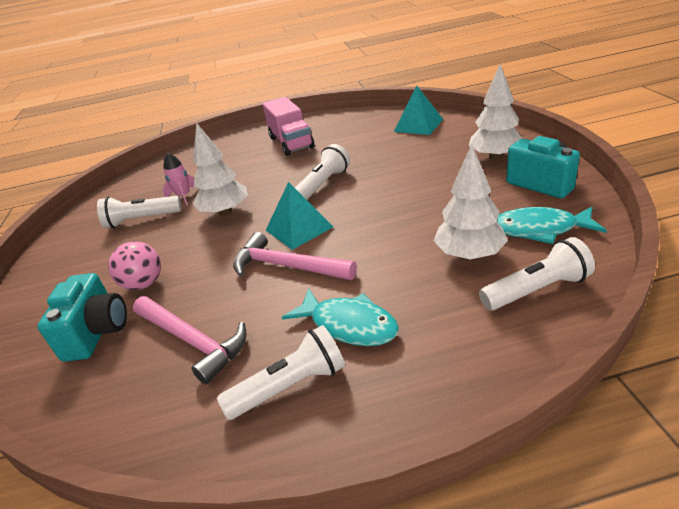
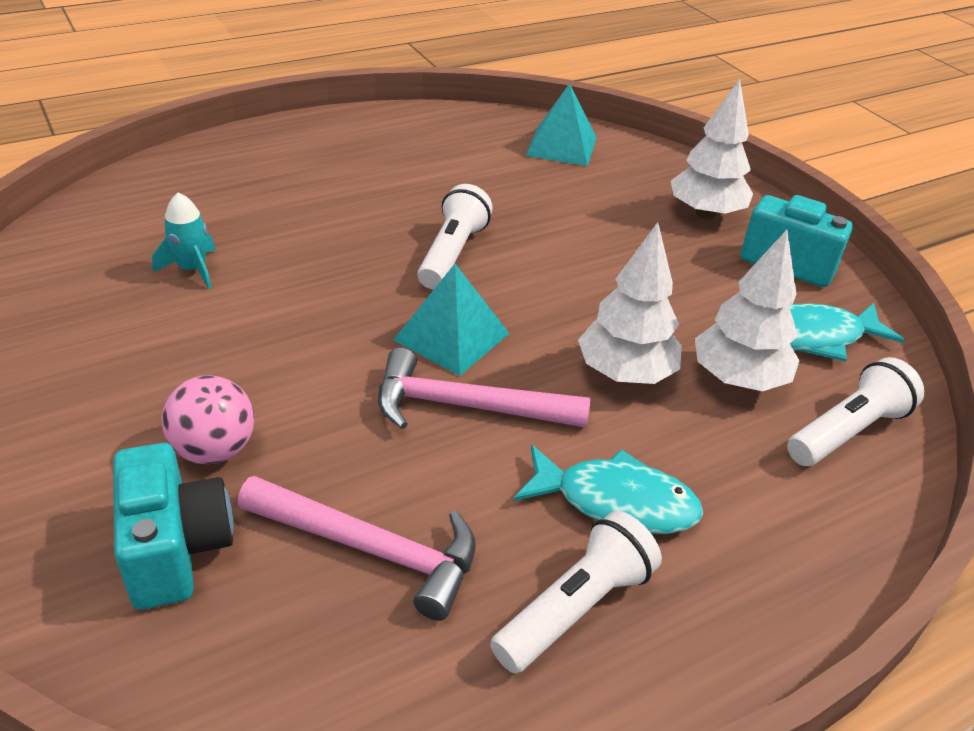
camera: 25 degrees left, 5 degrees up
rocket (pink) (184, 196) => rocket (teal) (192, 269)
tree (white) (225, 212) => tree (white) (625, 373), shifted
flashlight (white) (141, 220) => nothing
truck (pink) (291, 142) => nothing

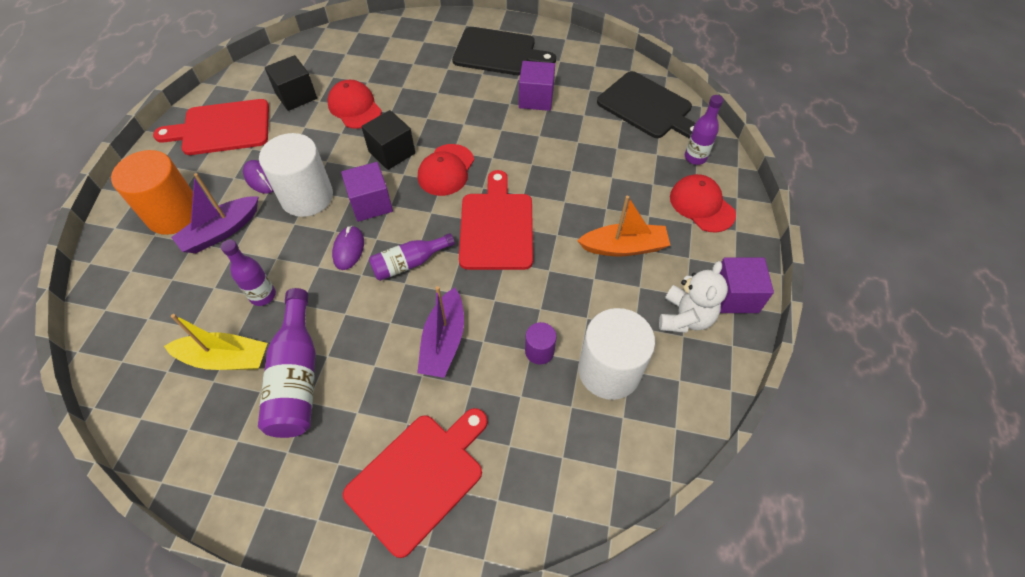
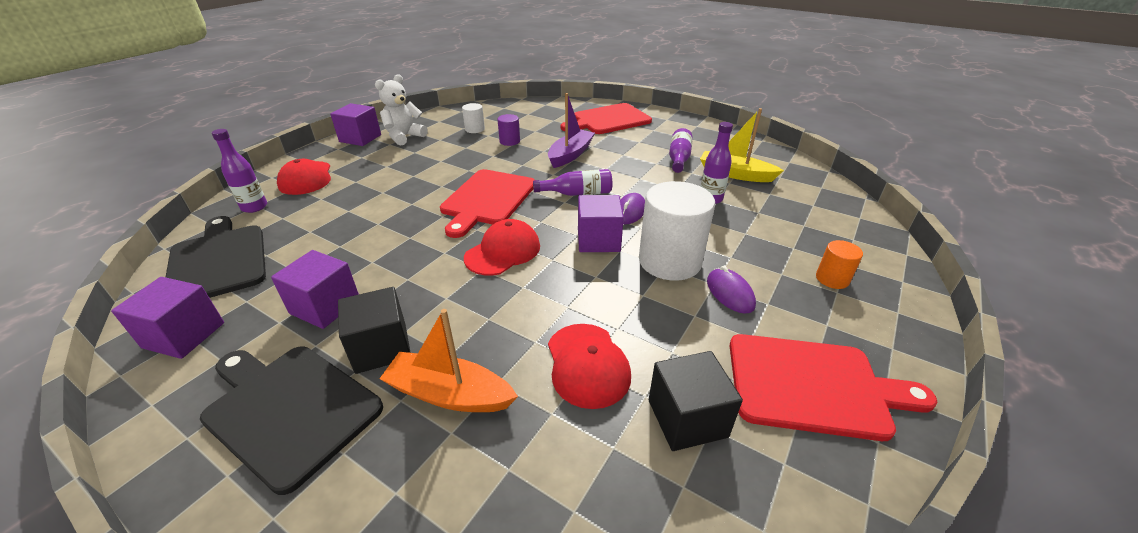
camera: 160 degrees left, 20 degrees down
nothing => solid cube (violet) (184, 335)
solid cube (jet-black) (391, 152) => solid cube (jet-black) (381, 347), shifted
toy boat (bright orange) (624, 247) => toy boat (bright orange) (449, 394), shifted
cylinder shape (white) (609, 371) => cylinder shape (white) (475, 129), x0.48
drink bottle (violet) (297, 376) => drink bottle (violet) (678, 159), x0.63
cylinder shape (bright orange) (174, 214) => cylinder shape (bright orange) (832, 279), x0.48
toy boat (violet) (221, 231) => nothing

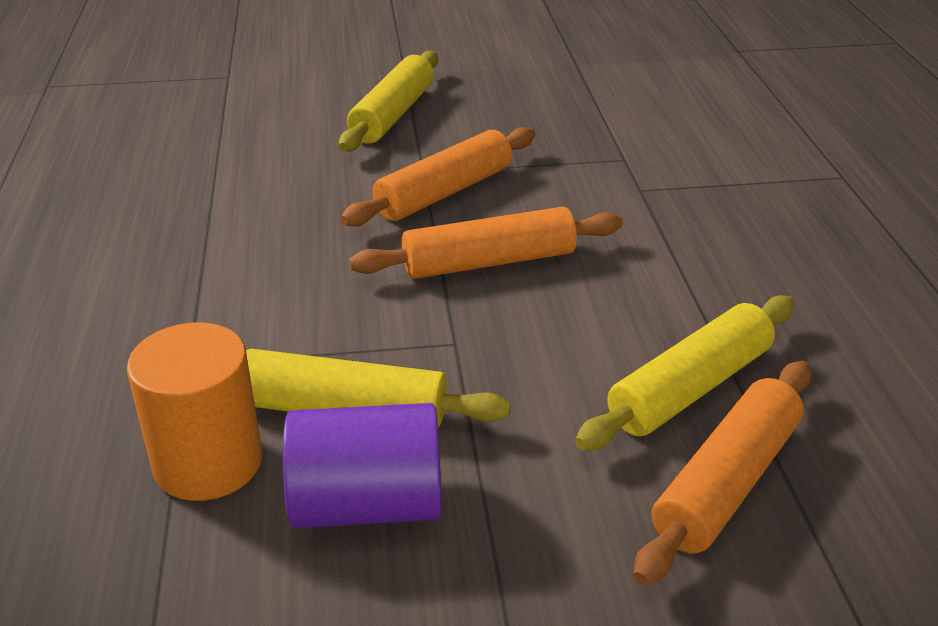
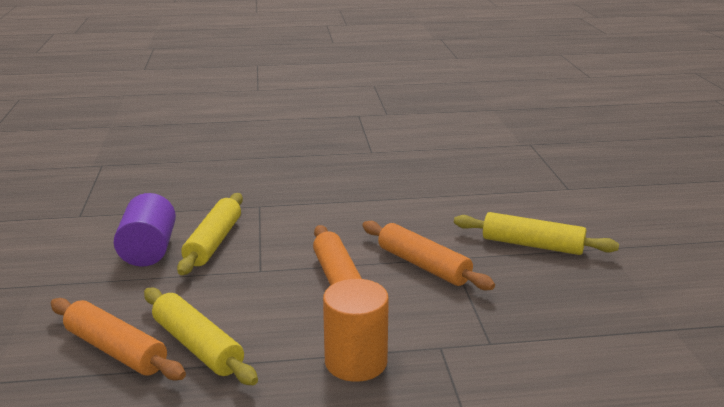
camera: 90 degrees right, 10 degrees down
cylinder shape (bright orange) (208, 462) => cylinder shape (bright orange) (356, 362), shifted

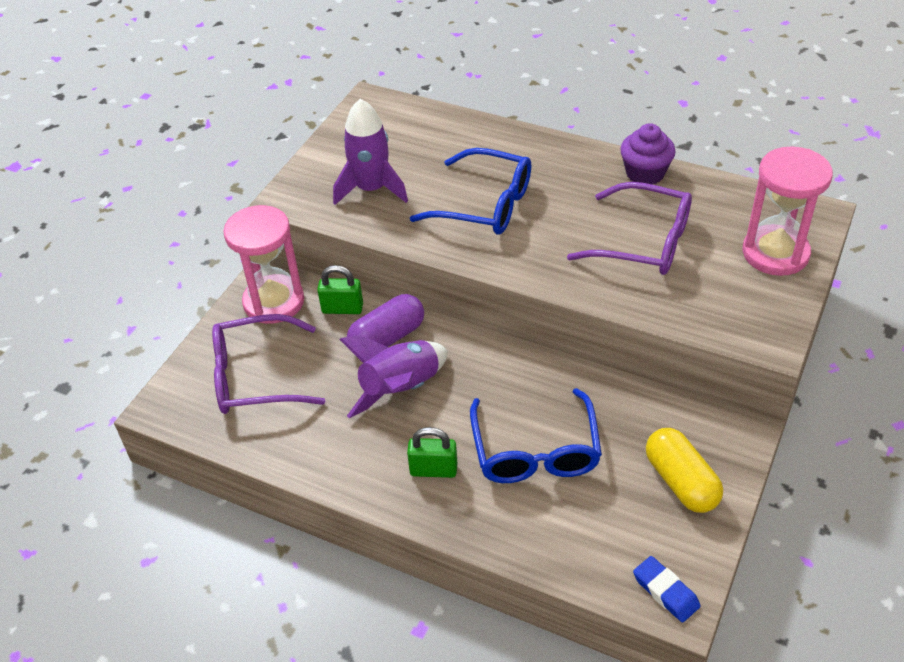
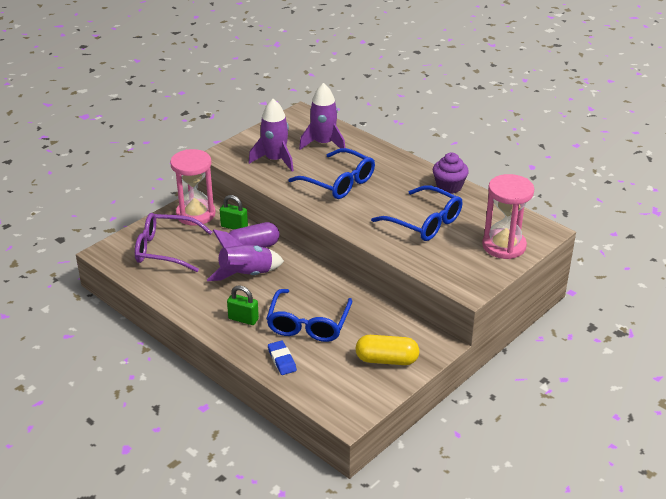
camera: 15 degrees right, 10 degrees down
gum eraser (blue) (665, 591) => gum eraser (blue) (282, 360), shifted
nothing => rocket (violet) (323, 143)
capsule (golden) (681, 482) => capsule (golden) (387, 360), 75 degrees counterclockwise
spectacles (violet) (643, 242) => spectacles (blue) (424, 222)

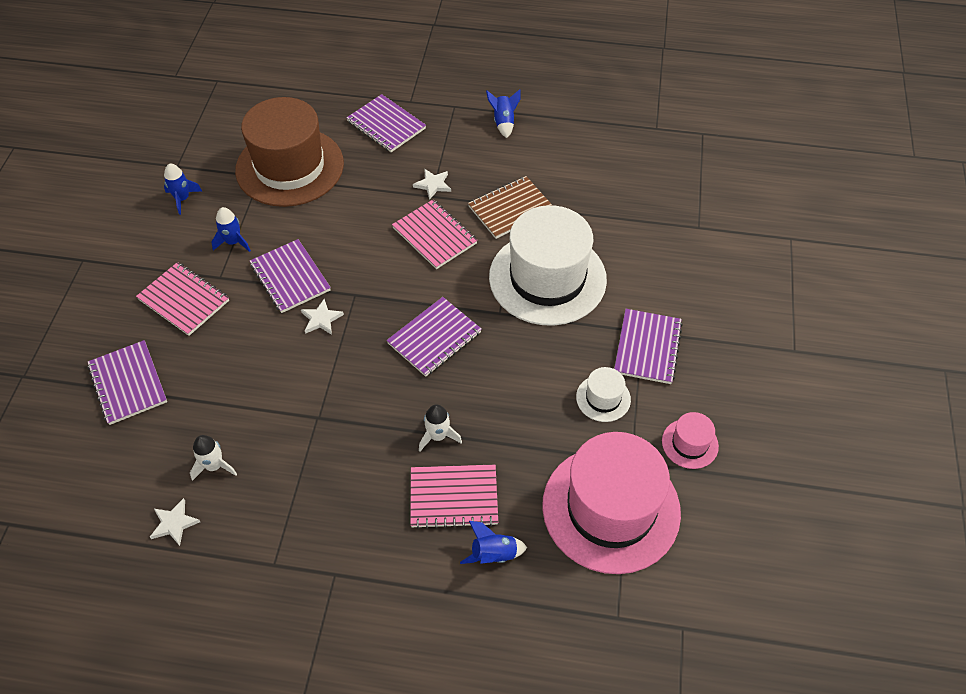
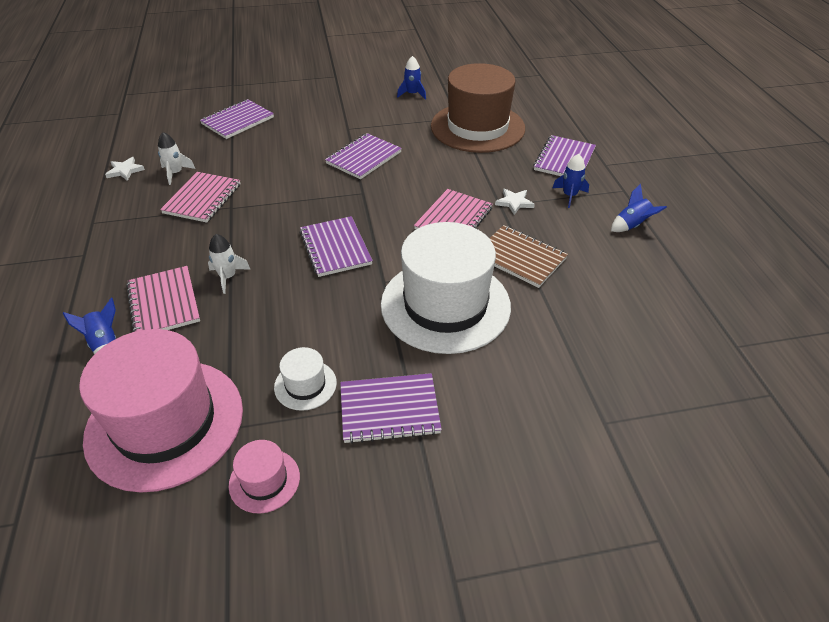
camera: 70 degrees right, 10 degrees down
notebook (pink) (184, 300) => notebook (pink) (202, 199), shifted
notebook (violet) (434, 338) => notebook (violet) (335, 248), 45 degrees clockwise
rocket (blue) (233, 242) => rocket (blue) (569, 195), shifted
star shape (white) (321, 319) => nothing

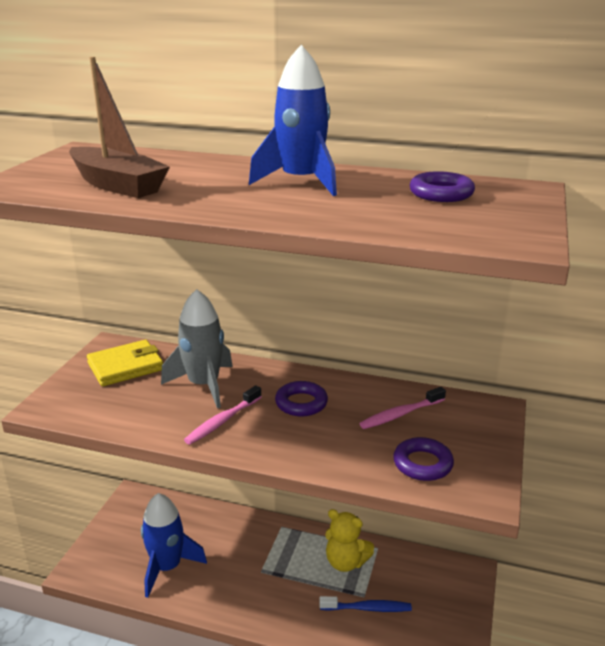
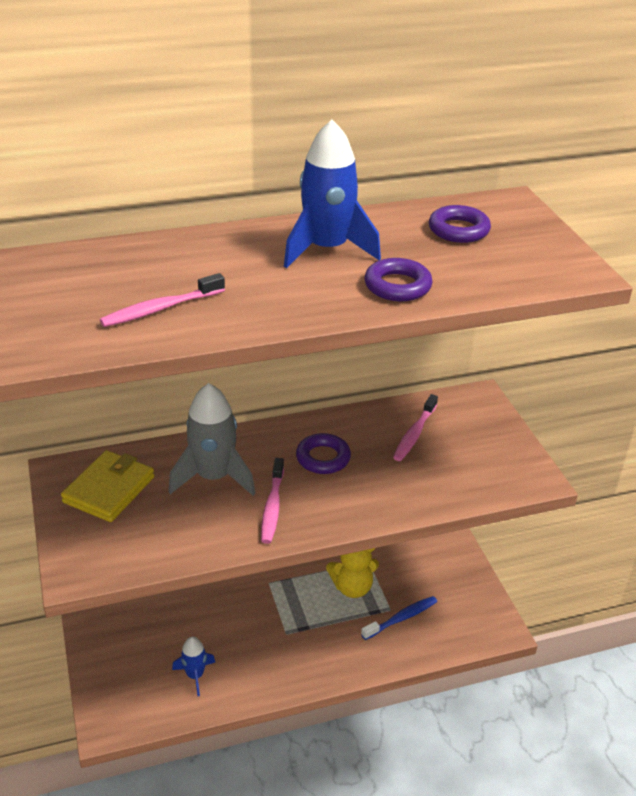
camera: 35 degrees left, 10 degrees up
toy boat (russet) (117, 185) => dental brush (pink) (160, 309)
rocket (blue) (167, 567) => rocket (blue) (195, 675), x0.57
torus (violet) (422, 464) => torus (violet) (397, 286), shifted

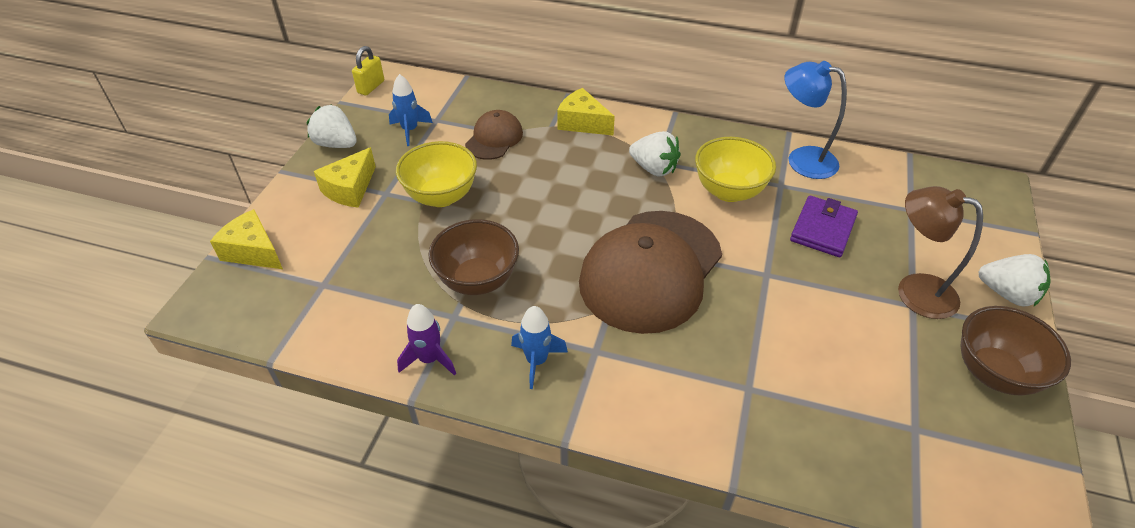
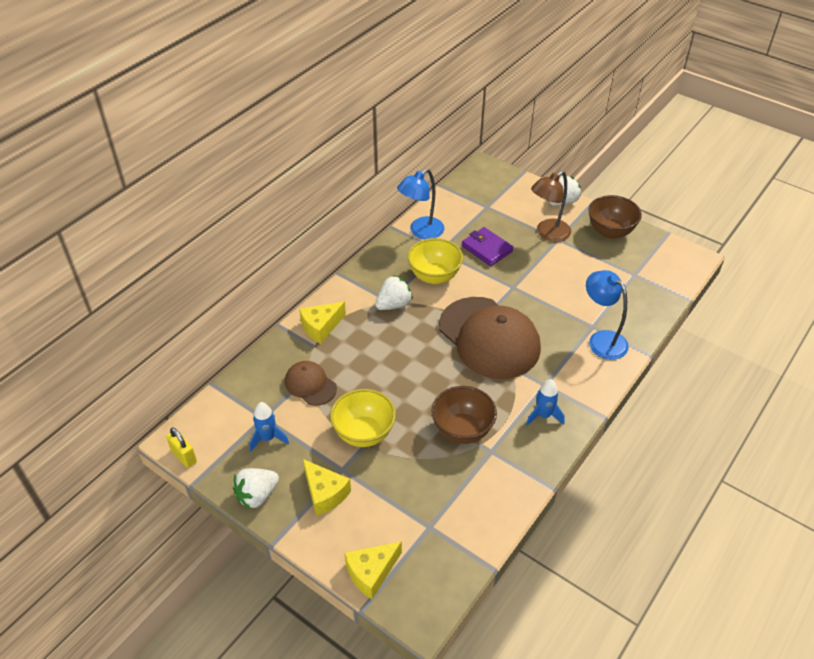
camera: 70 degrees left, 0 degrees up
nothing => reading lamp (blue) (601, 340)
rocket (violet) (429, 359) => nothing

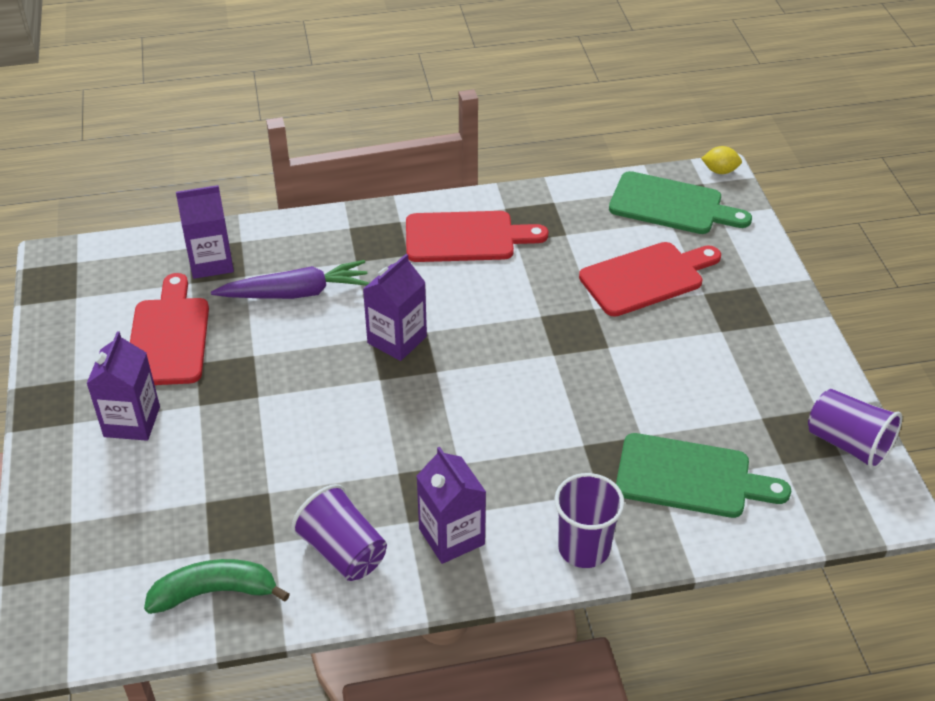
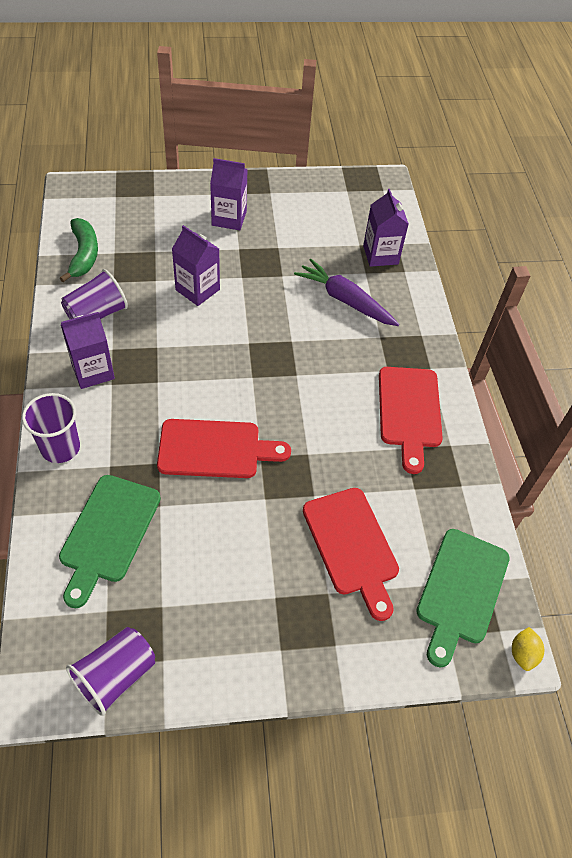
camera: 90 degrees right, 10 degrees up
chopping board (scarlet) (168, 337) => chopping board (scarlet) (215, 449), shifted
juice carton (violet) (397, 340) => juice carton (violet) (197, 290), shifted
carrot (violet) (296, 293) => carrot (violet) (345, 300), 135 degrees clockwise

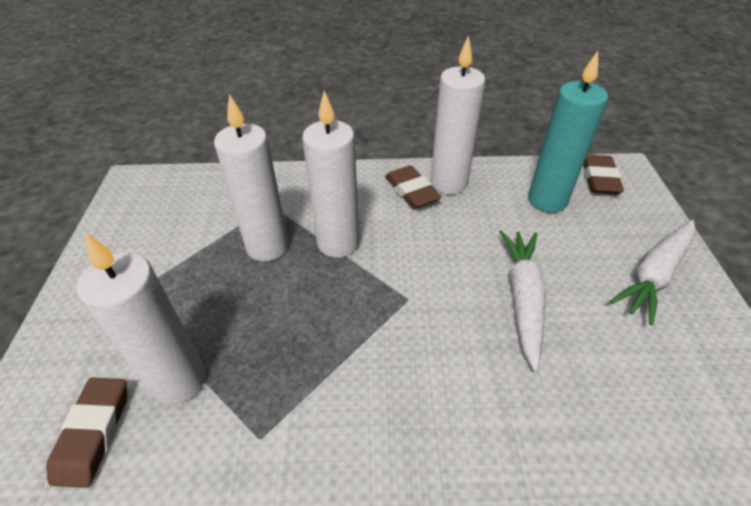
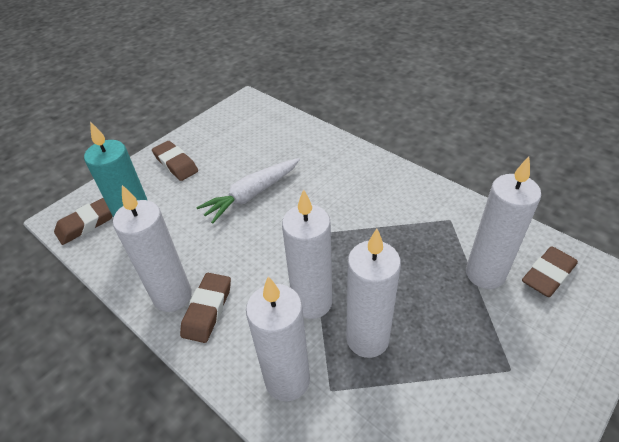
camera: 135 degrees left, 0 degrees up
carrot (white) (654, 275) => gum eraser (russet) (176, 164)
nothing => pillar candle (white) (287, 380)

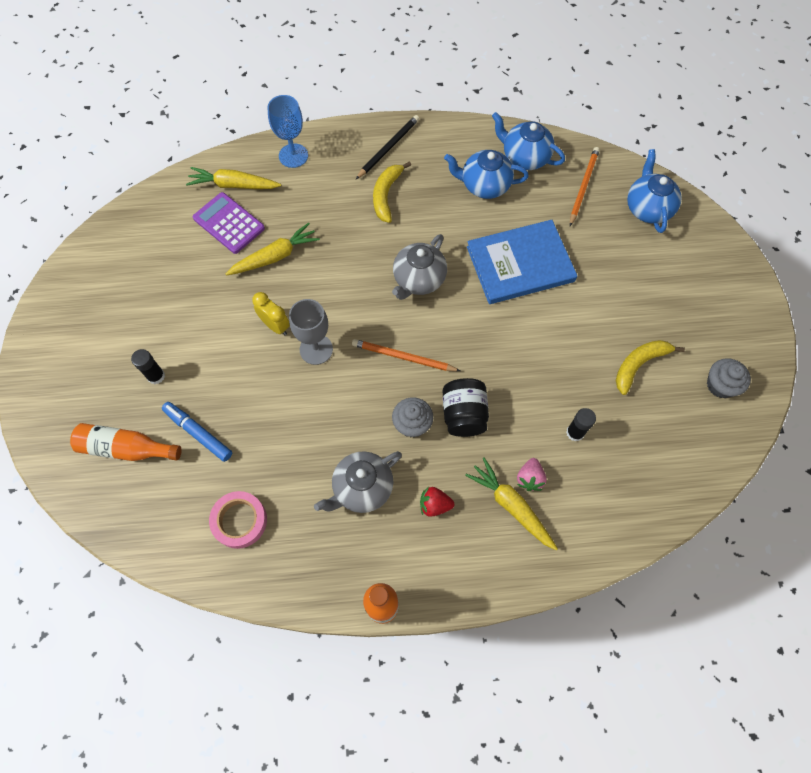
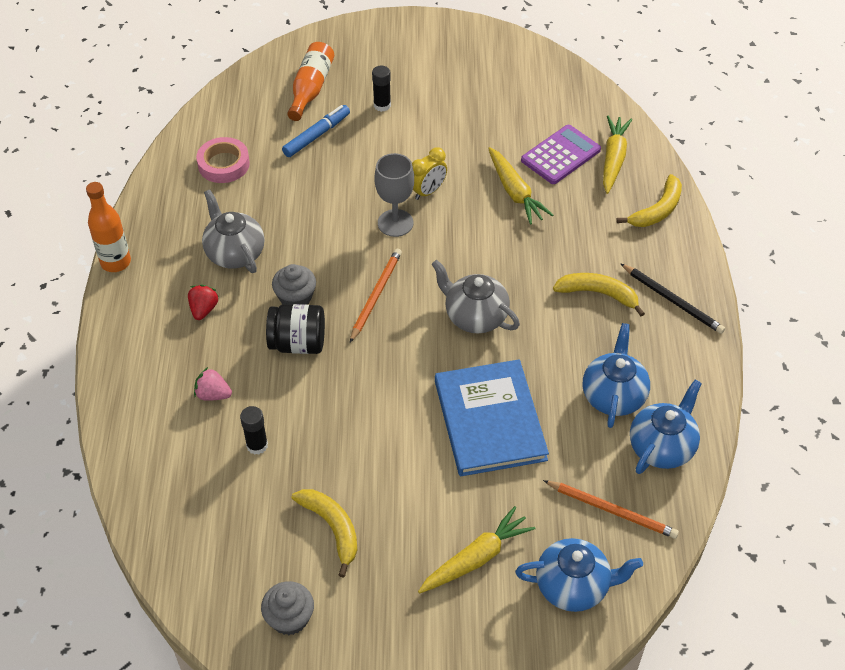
camera: 95 degrees right, 15 degrees down
carrot (golden) (511, 506) => carrot (golden) (476, 558), shifted
wine glass (blue) (293, 156) => toy banana (golden) (657, 210)

